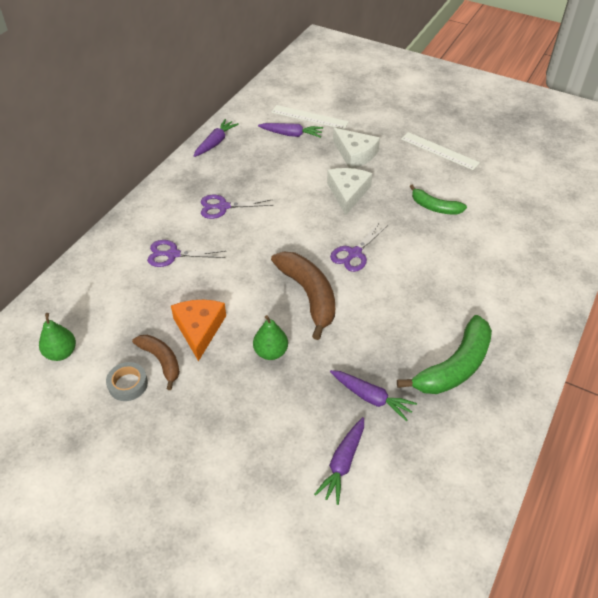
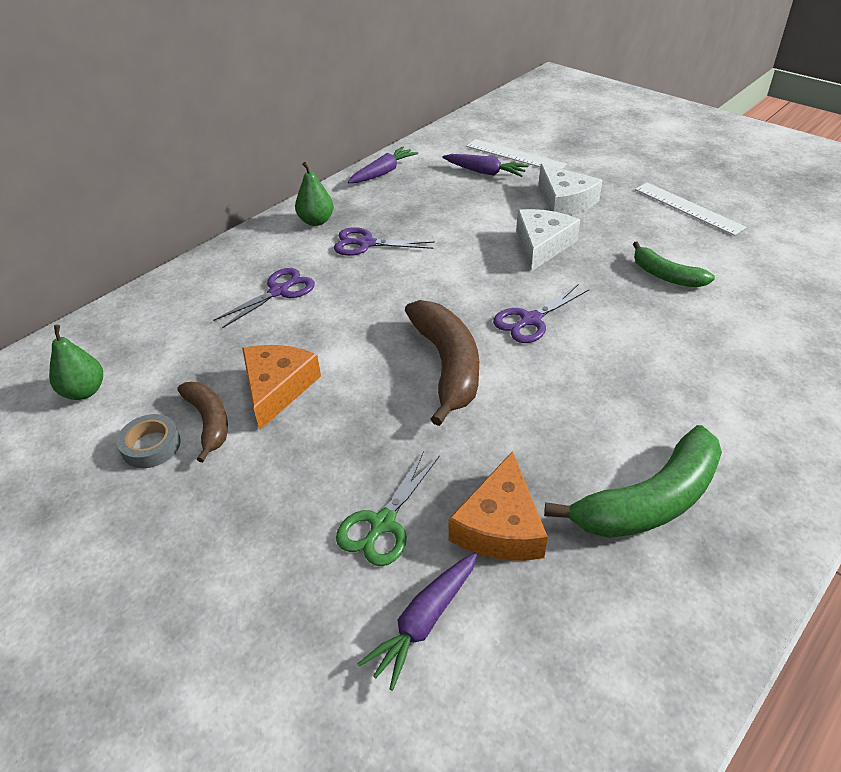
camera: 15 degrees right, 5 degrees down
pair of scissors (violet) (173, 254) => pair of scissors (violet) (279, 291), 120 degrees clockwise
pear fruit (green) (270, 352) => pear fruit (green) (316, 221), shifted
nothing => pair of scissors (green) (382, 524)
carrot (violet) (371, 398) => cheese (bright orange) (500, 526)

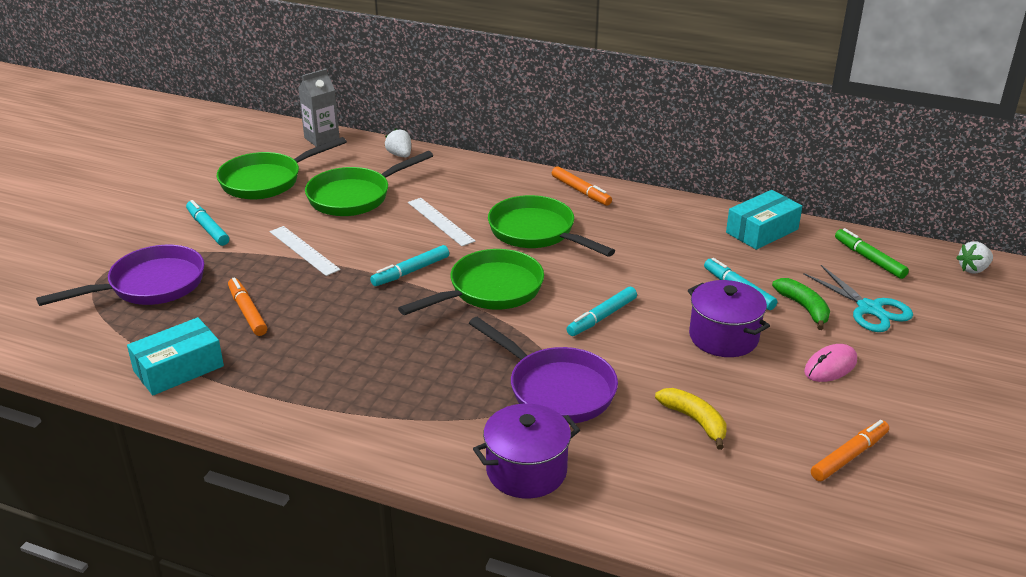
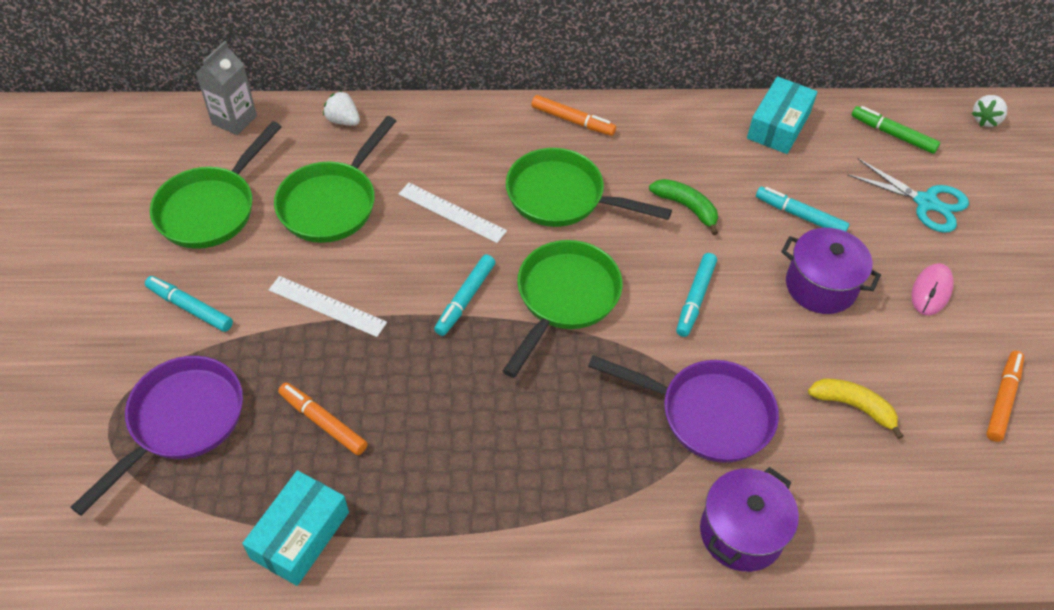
camera: 25 degrees left, 20 degrees up
toy banana (green) (804, 308) => toy banana (green) (686, 207), shifted

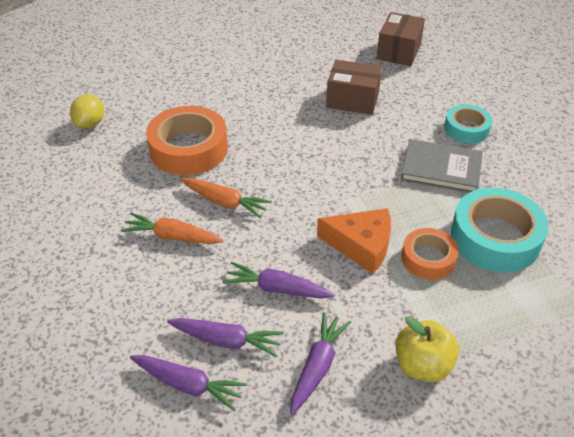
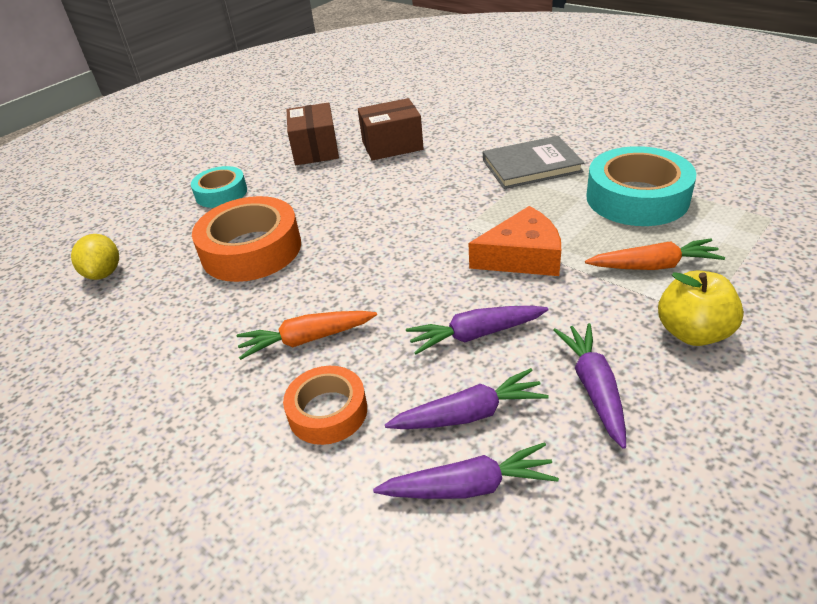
camera: 25 degrees left, 5 degrees down
roll of tape (teal) (466, 129) => roll of tape (teal) (221, 193), shifted
roll of tape (bright orange) (428, 258) => roll of tape (bright orange) (328, 411), shifted
box (russet) (398, 51) => box (russet) (315, 150), shifted
carrot (bright orange) (224, 202) => carrot (bright orange) (653, 266), shifted

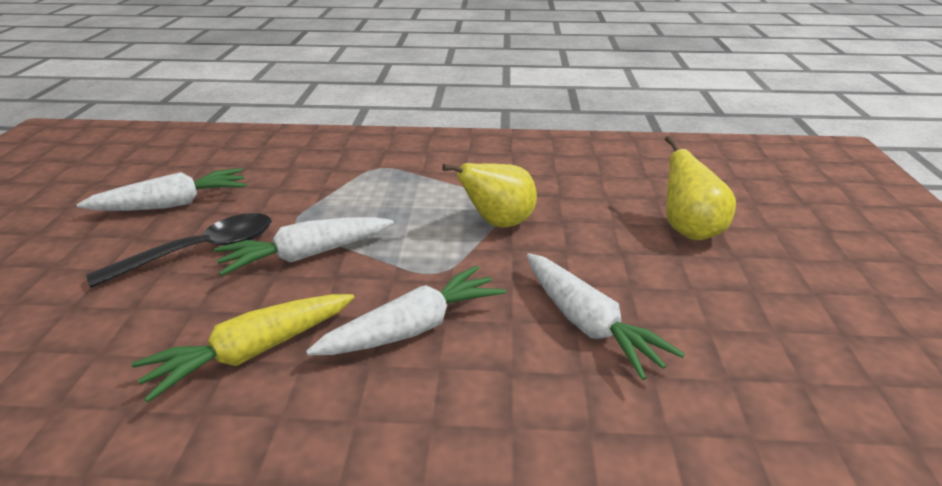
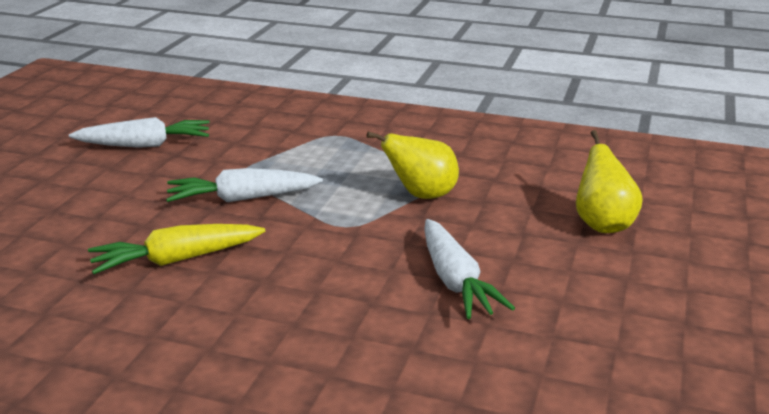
camera: 15 degrees right, 5 degrees down
teaspoon (jet-black) (200, 251) => nothing
carrot (white) (413, 328) => nothing

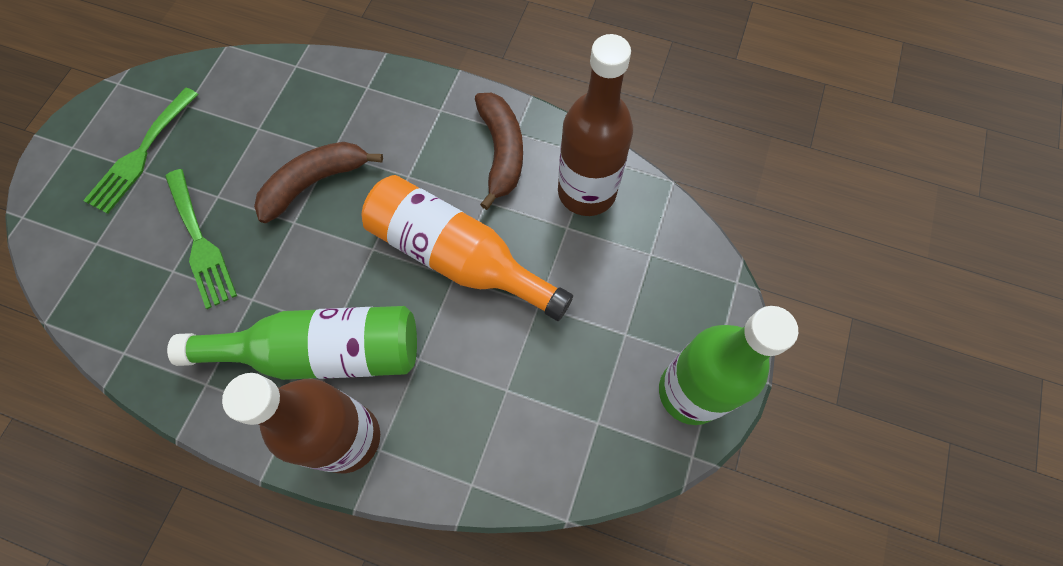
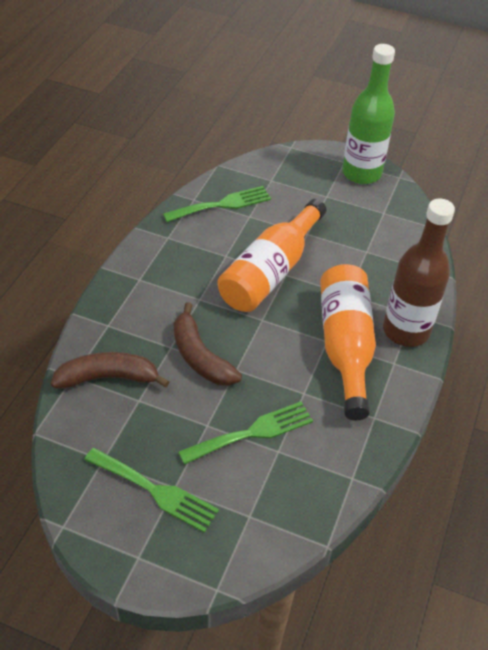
camera: 90 degrees left, 20 degrees down
toy banana (russet) (501, 152) => toy banana (russet) (108, 378), shifted
drink bottle (russet) (587, 192) => dinner fork (green) (222, 204)
drink bottle (green) (323, 352) => drink bottle (bright orange) (345, 346)

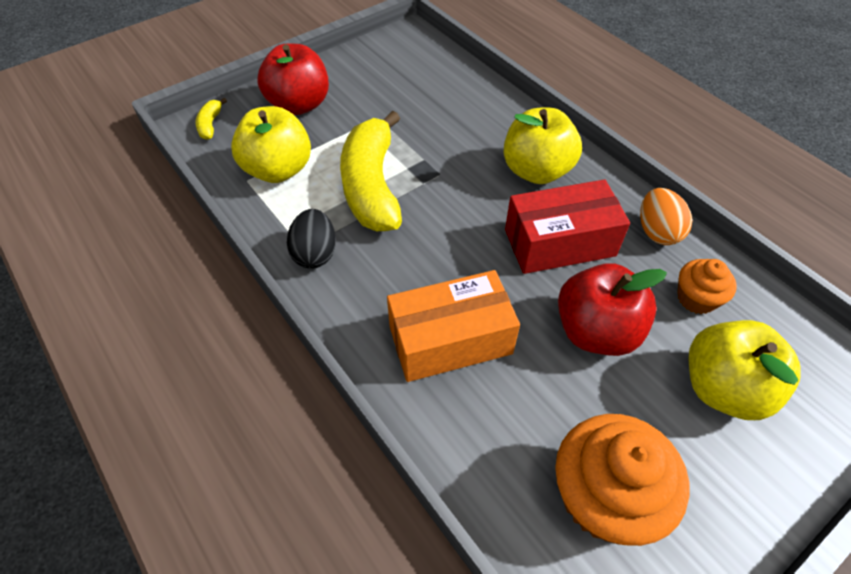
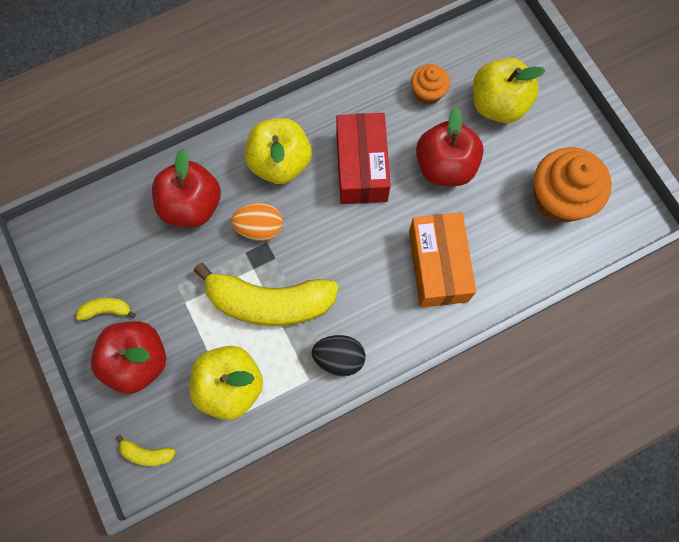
camera: 80 degrees left, 20 degrees up
nothing => toy banana (golden) (106, 310)
nothing => toy apple (scarlet) (192, 205)
egg (bright orange) (657, 231) => egg (bright orange) (259, 228), shifted

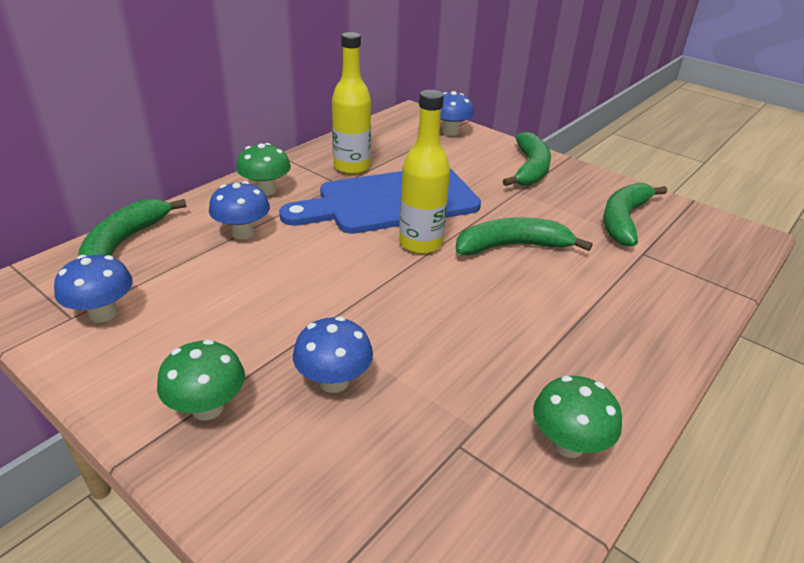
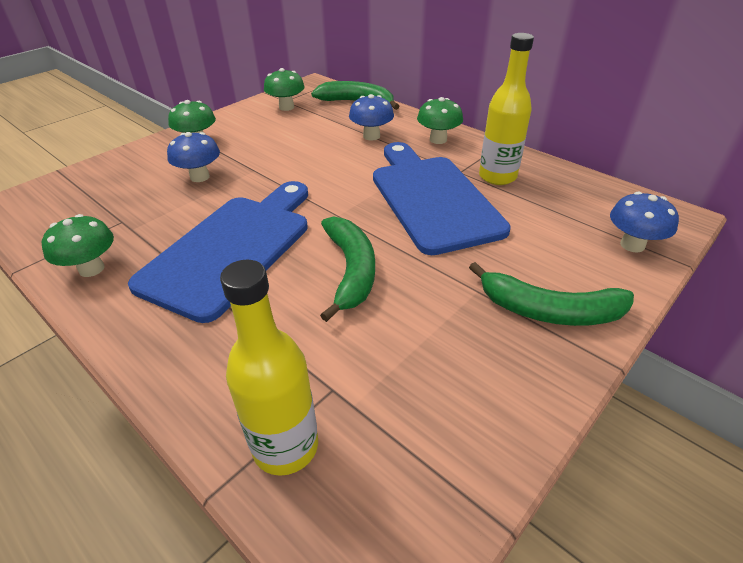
camera: 95 degrees right, 5 degrees up
nothing => chopping board (blue) (231, 249)
drink bottle (golden) (420, 243) => drink bottle (golden) (285, 446), shifted
mushroom (blue) (103, 313) => mushroom (green) (286, 107)
toy banana (green) (623, 220) => nothing

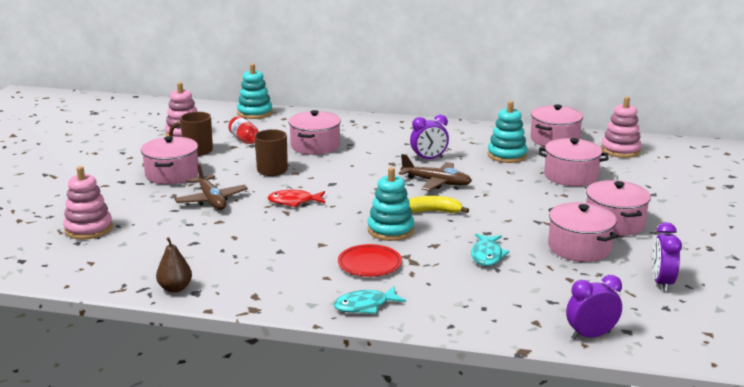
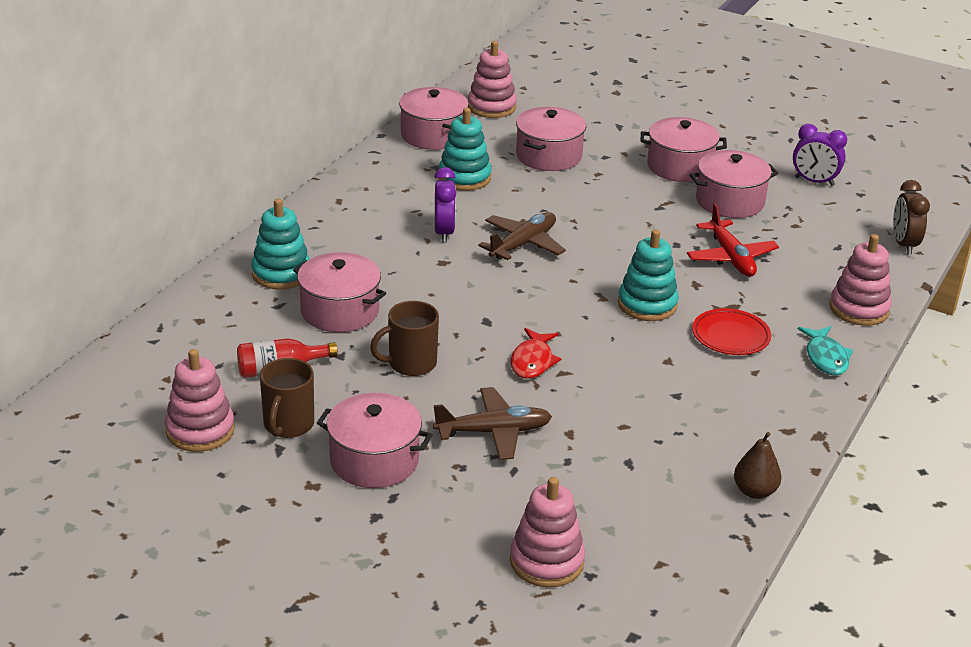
camera: 75 degrees left, 10 degrees up
ring stacker (teal) (255, 113) => ring stacker (teal) (281, 273), shifted
toy fish (teal) (487, 255) => toy plane (scarlet) (731, 257)
nothing => ring stacker (pink) (859, 309)
clock (violet) (591, 335) => clock (russet) (904, 244)
toy banana (golden) (433, 211) => nothing

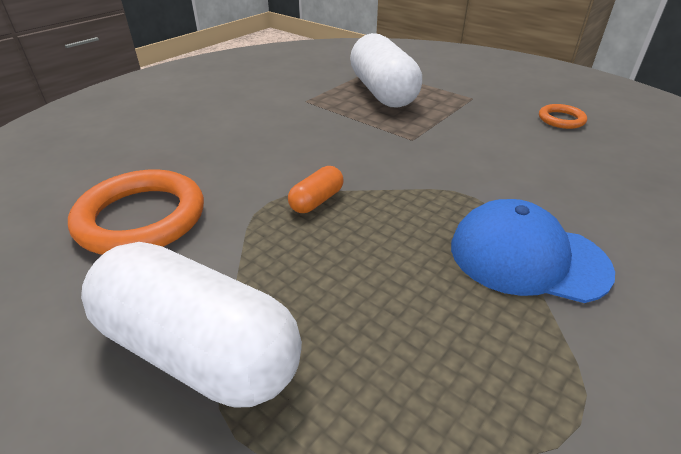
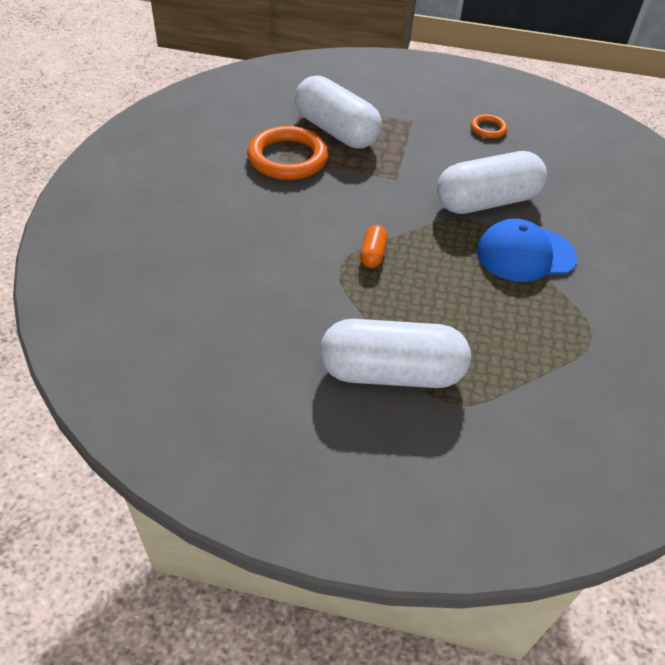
camera: 30 degrees left, 10 degrees up
torus (bright orange) (141, 218) => torus (bright orange) (288, 158), shifted
nothing => capsule (white) (486, 202)

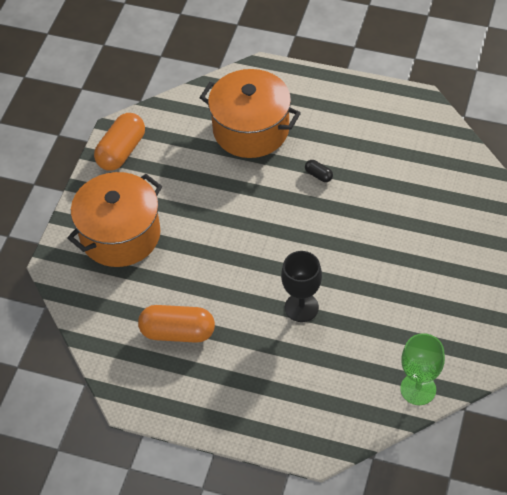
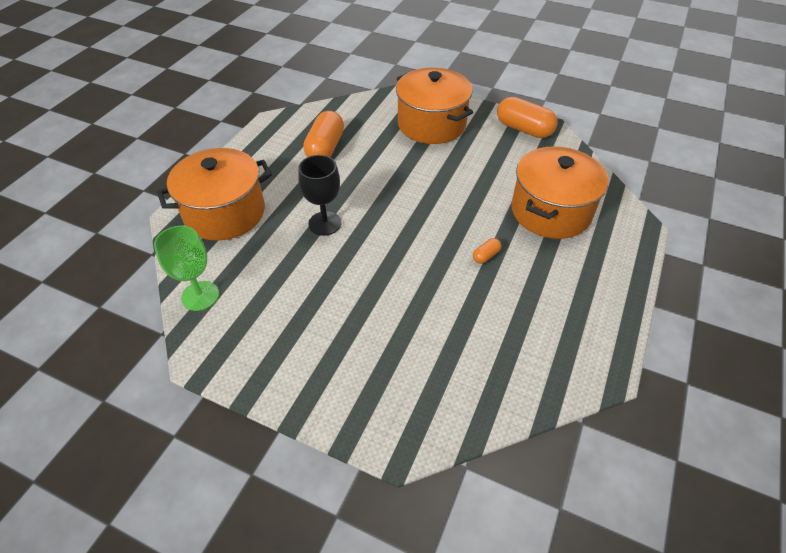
camera: 95 degrees right, 5 degrees down
nothing => stockpot (bright orange) (225, 213)
capsule (jet-black) (318, 175) => capsule (bright orange) (486, 256)

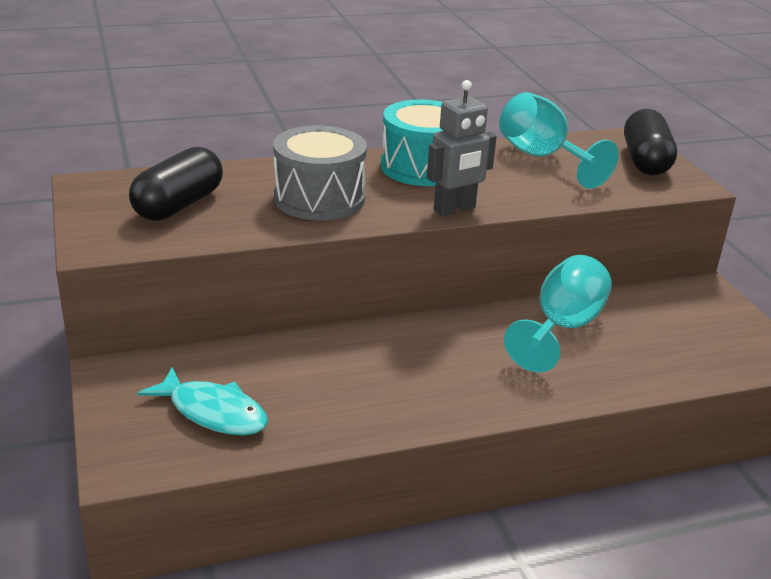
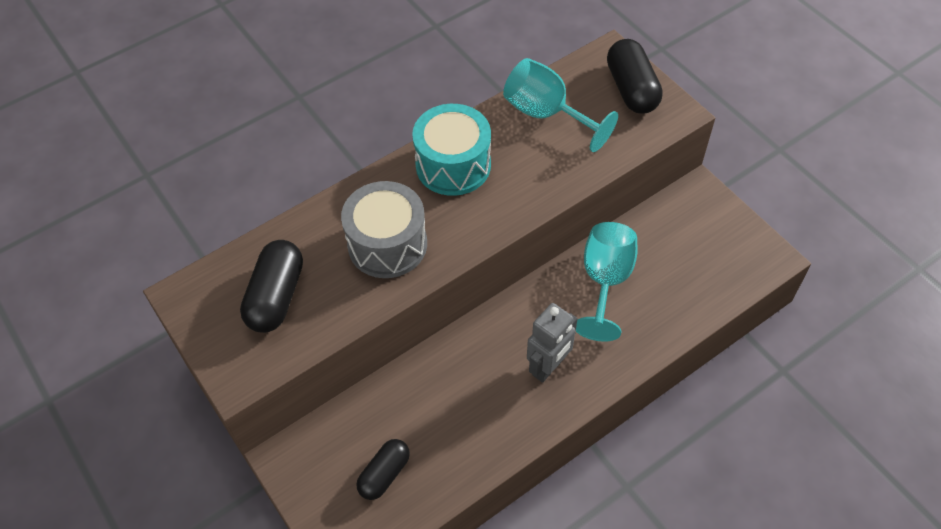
camera: 15 degrees left, 25 degrees up
toy fish (teal) (213, 412) => capsule (jet-black) (384, 474)
toy robot (grey) (455, 209) => toy robot (grey) (548, 367), shifted

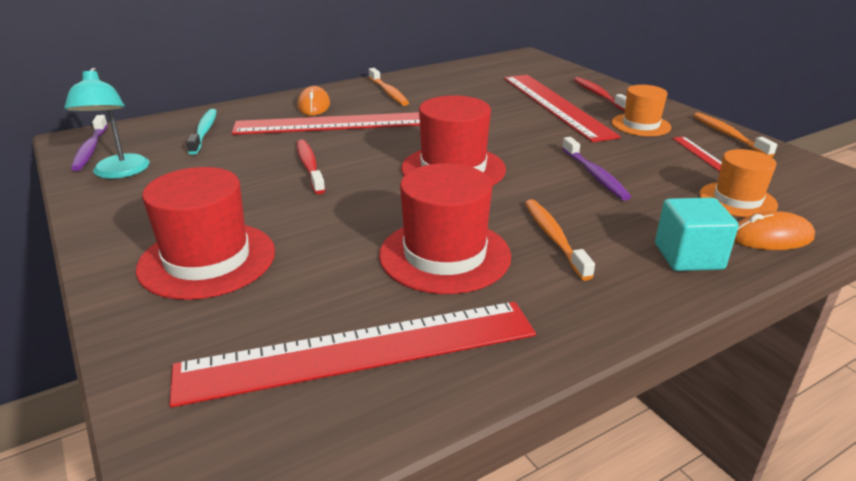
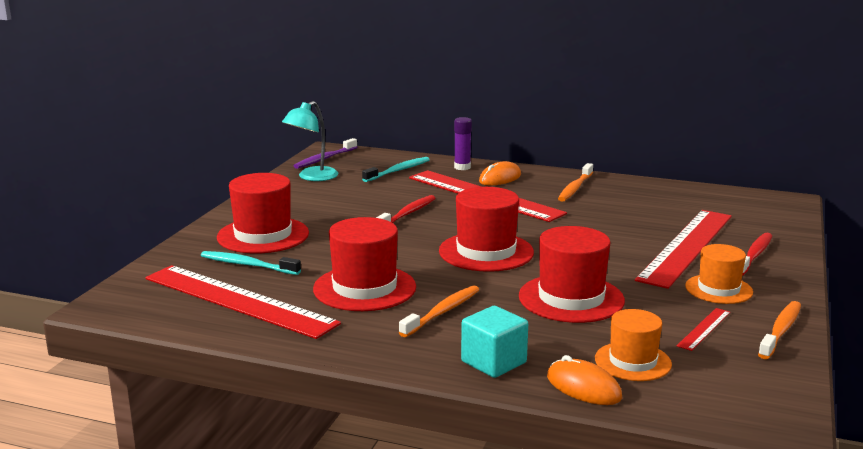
camera: 50 degrees right, 10 degrees down
nothing => dental brush (teal) (247, 265)
nothing => glue stick (violet) (462, 167)
dental brush (violet) (595, 175) => tall hat (scarlet) (571, 298)

